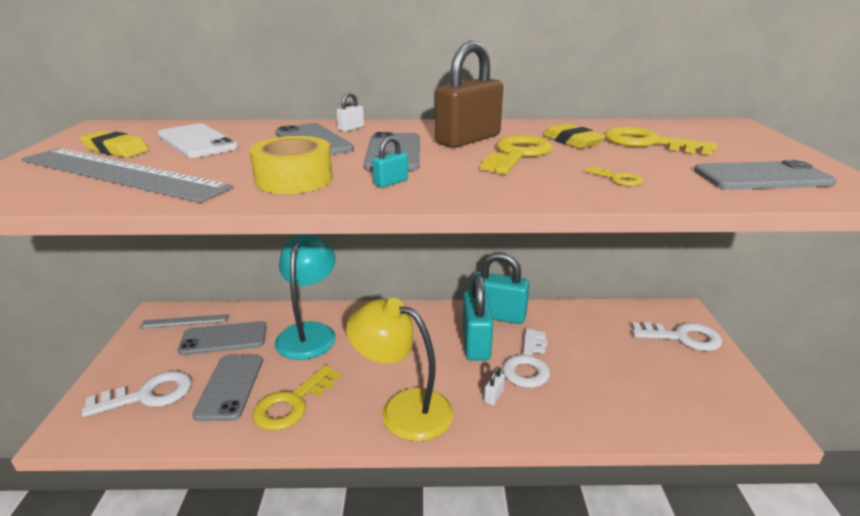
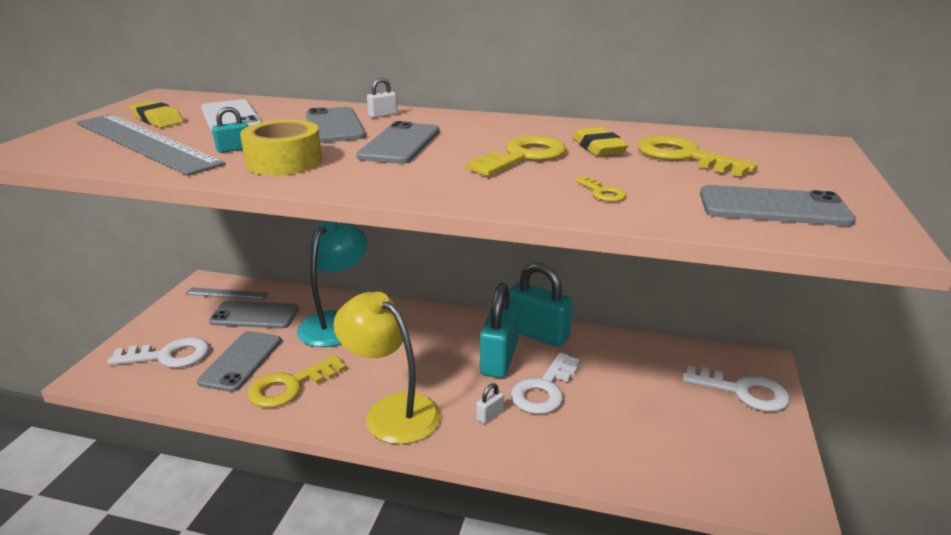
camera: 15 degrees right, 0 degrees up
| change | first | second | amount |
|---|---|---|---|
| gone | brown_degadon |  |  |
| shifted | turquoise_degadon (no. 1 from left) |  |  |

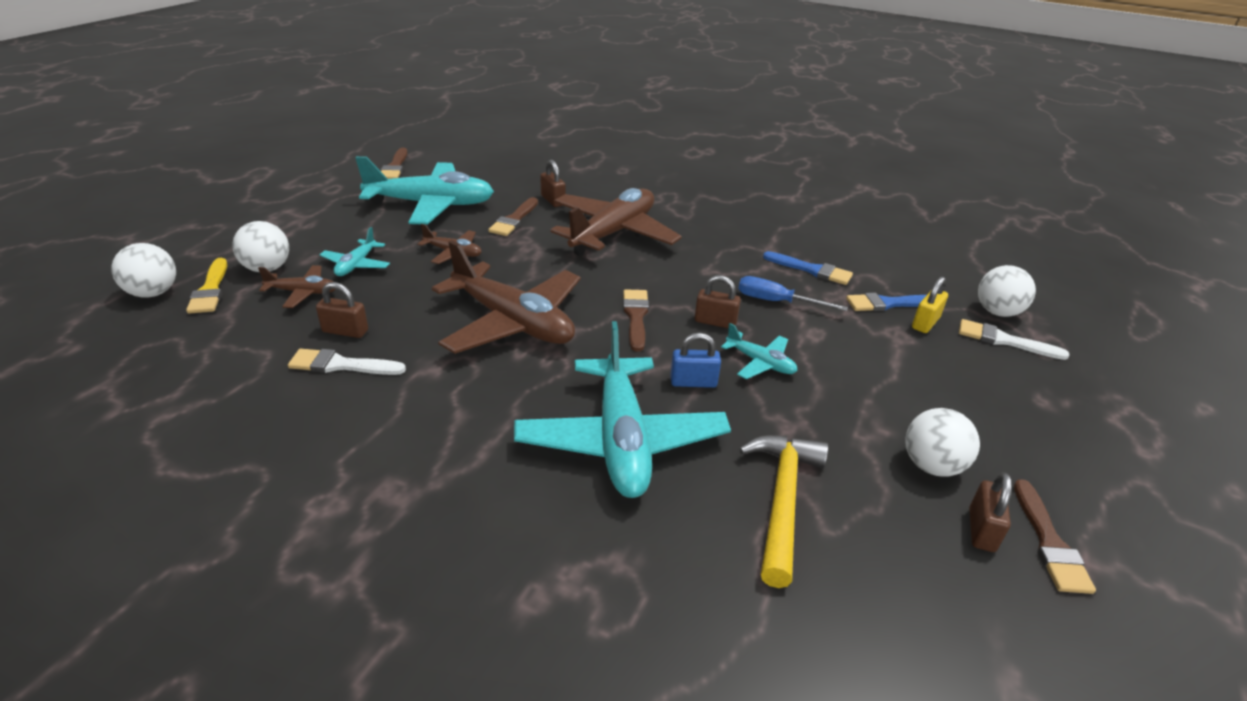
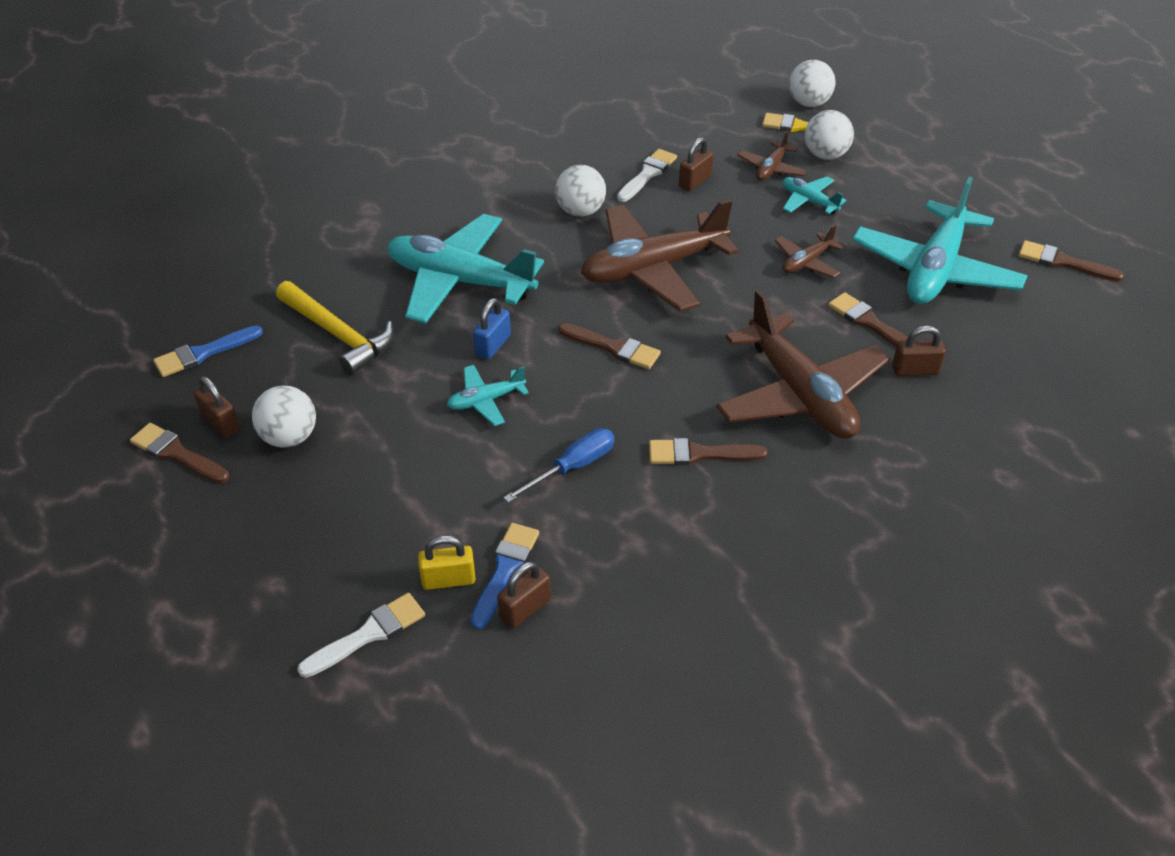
camera: 120 degrees right, 10 degrees up
| change | first | second | amount |
|---|---|---|---|
| new |  | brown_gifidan (no. 3 from left) |  |
| shifted | brown_degadon (no. 3 from left in the first image) | brown_degadon (no. 2 from left) |  |
| shifted | blue_gifidan (no. 1 from left) |  |  |
| shifted | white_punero (no. 4 from left in the first image) | white_punero (no. 2 from left) |  |
| rotated | yellow_degadon |  | 75 degrees counterclockwise |

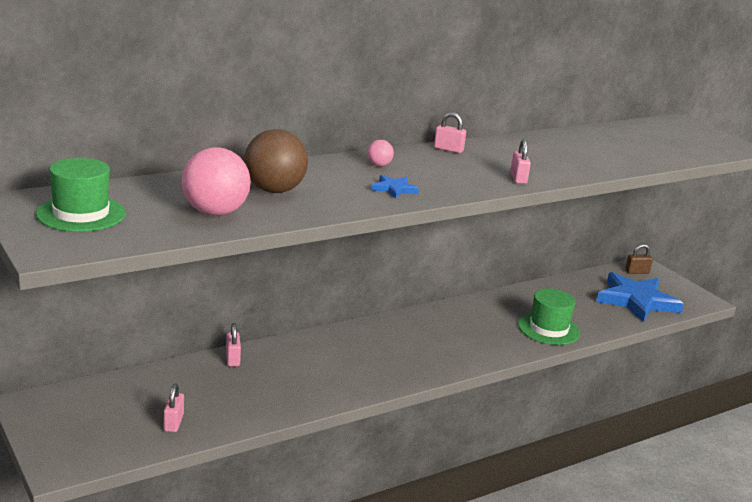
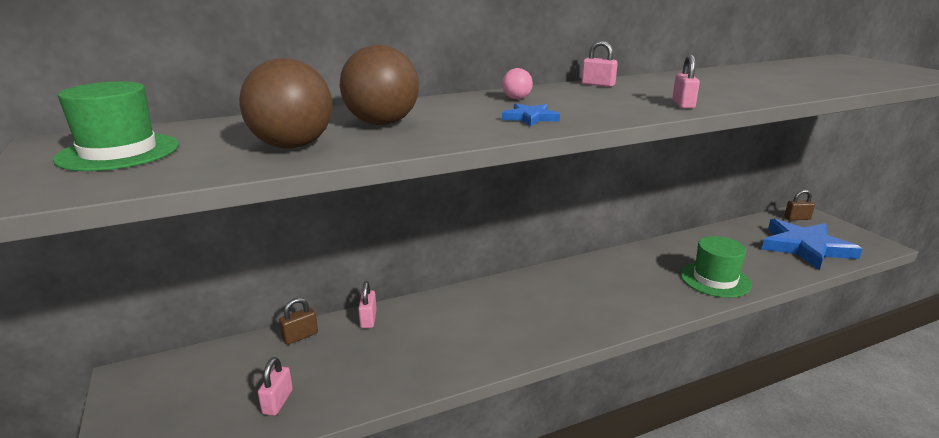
camera: 10 degrees right, 0 degrees up
| change | first | second | amount |
|---|---|---|---|
| new |  | brown_degadon (no. 1 from left) |  |
| repainted | pink_punero (no. 1 from left) | brown_punero (no. 1 from left) |  |

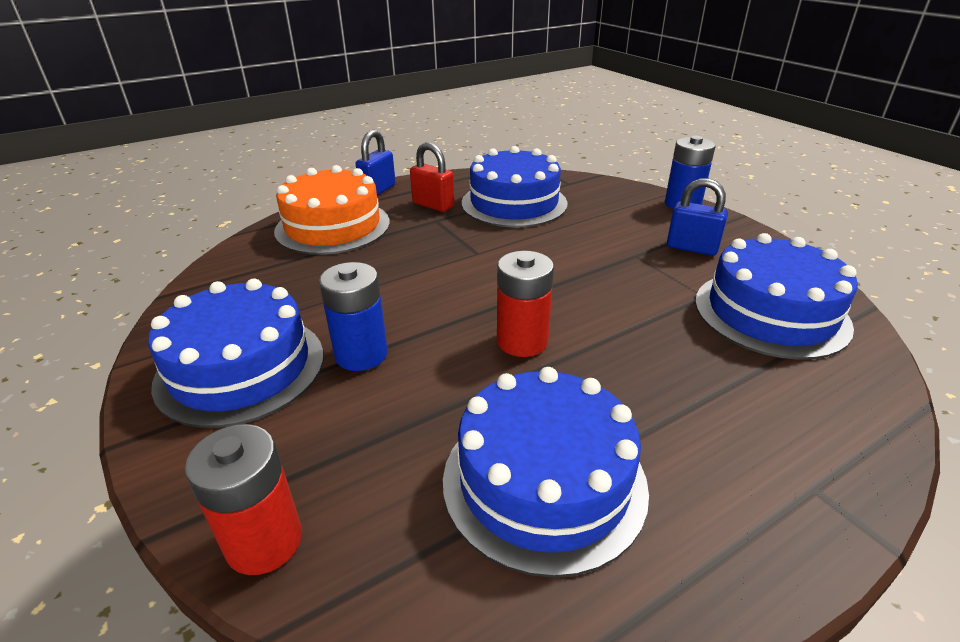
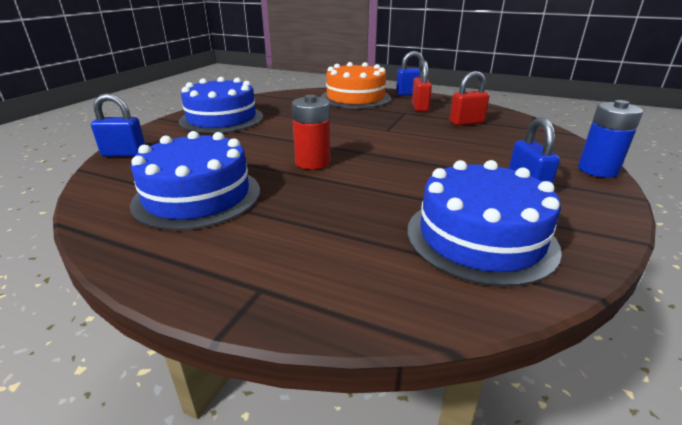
camera: 55 degrees right, 5 degrees down
| change | first | second | amount |
|---|---|---|---|
| gone | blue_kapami (no. 1 from left) |  |  |
| swapped | red_kapami (no. 1 from left) | blue_degadon (no. 1 from left) |  |
| swapped | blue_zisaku (no. 2 from left) | red_degadon (no. 2 from left) |  |

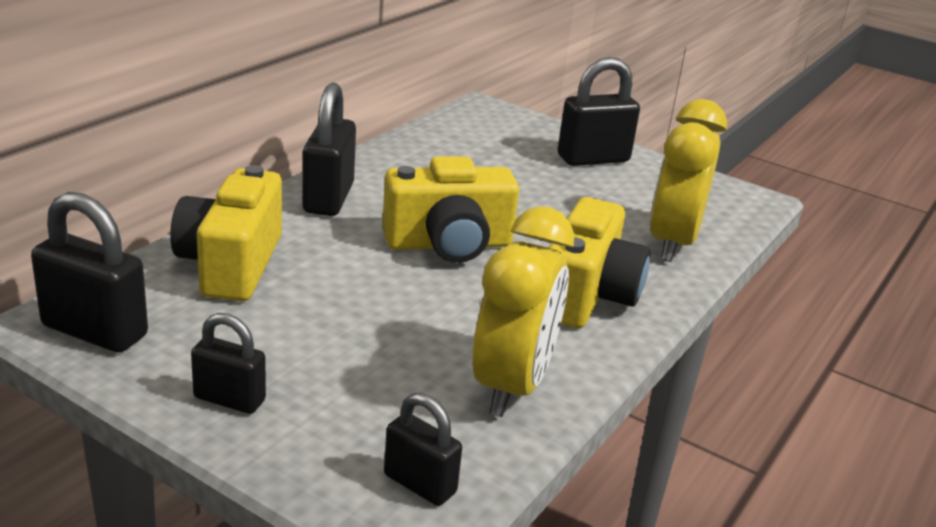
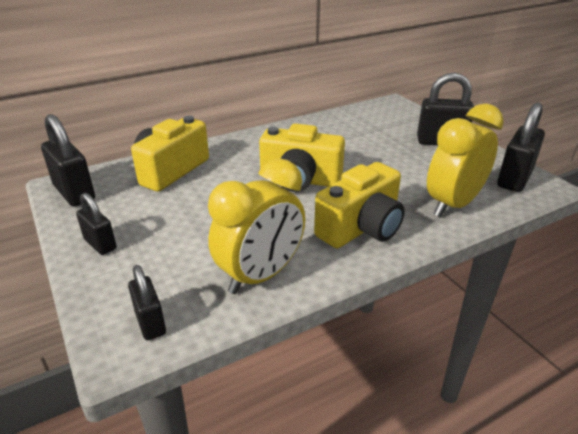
camera: 30 degrees right, 5 degrees up
| change | first | second | amount |
|---|---|---|---|
| shifted | black_degadon (no. 3 from left in the first image) | black_degadon (no. 5 from left) |  |

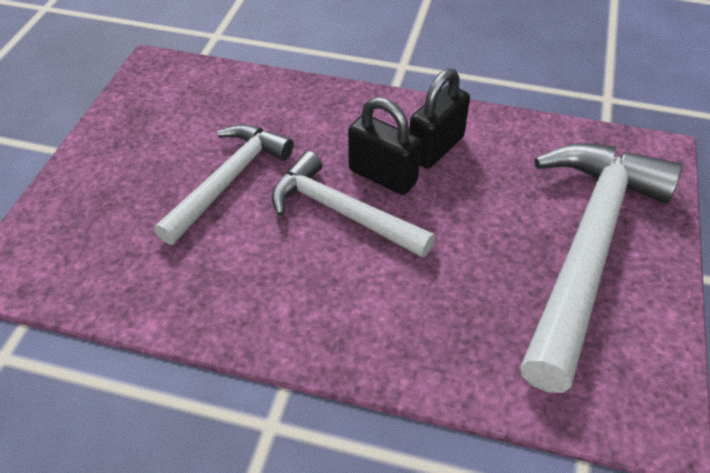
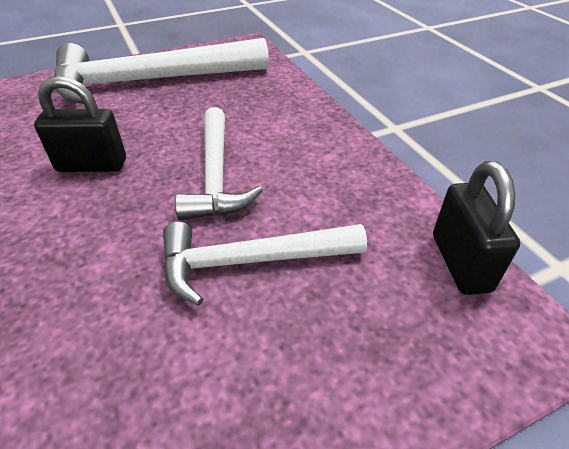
camera: 130 degrees left, 5 degrees down
| change | first | second | amount |
|---|---|---|---|
| shifted | black_degadon (no. 1 from left in the first image) | black_degadon (no. 2 from left) |  |

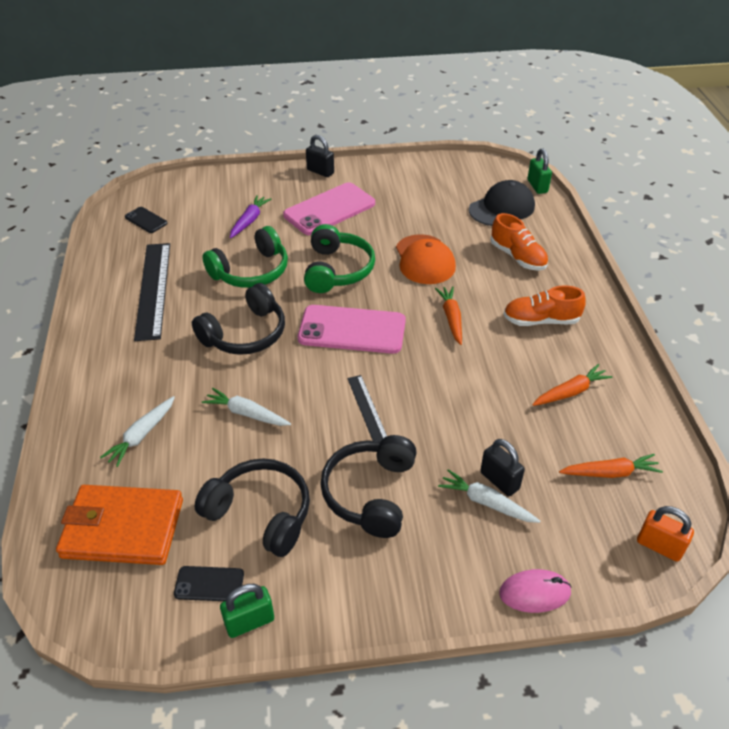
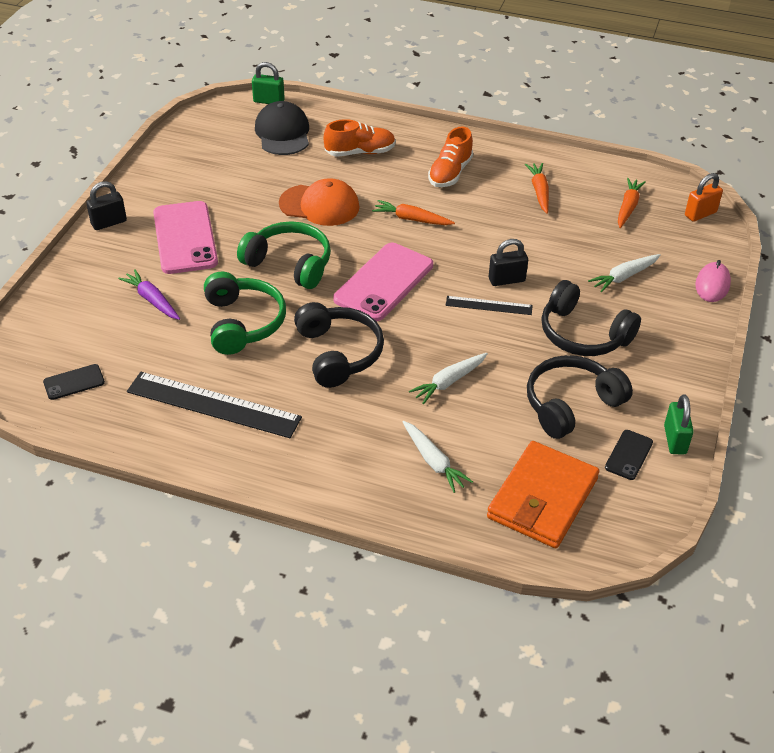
camera: 65 degrees left, 0 degrees up
| change | first | second | amount |
|---|---|---|---|
| shifted | black_degadon (no. 2 from left) |  |  |

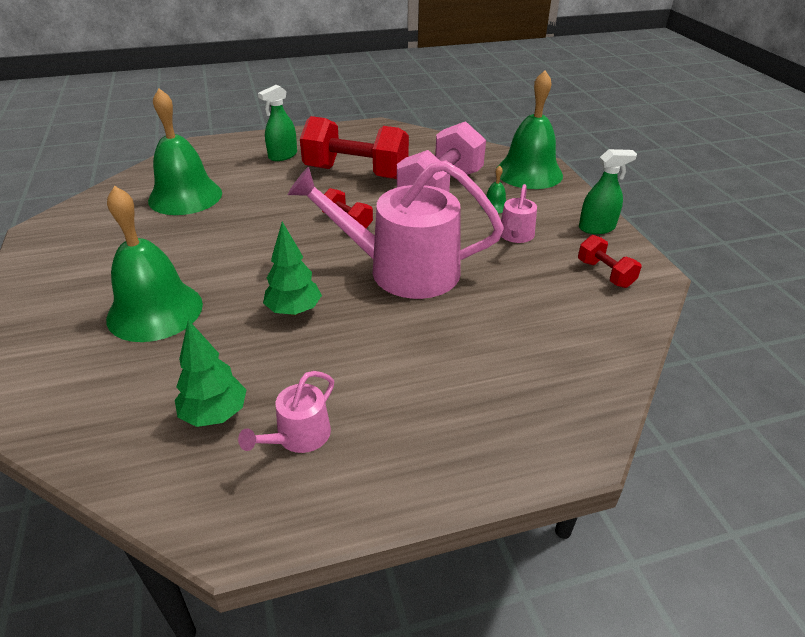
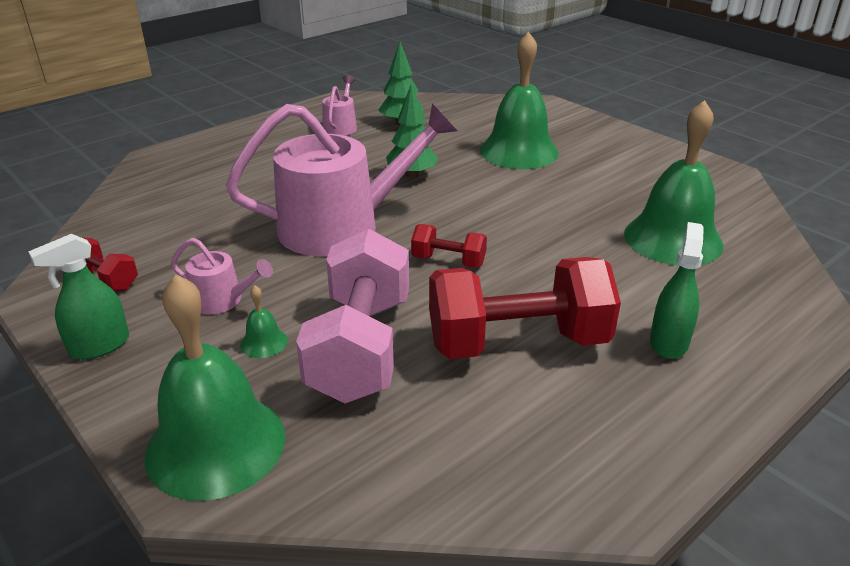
camera: 155 degrees right, 5 degrees down
| change | first | second | amount |
|---|---|---|---|
| rotated | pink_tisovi (no. 3 from left in the first image) | pink_tisovi (no. 1 from left) | 120 degrees clockwise |

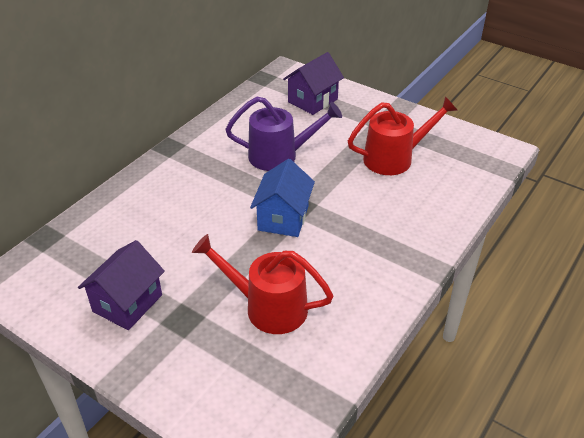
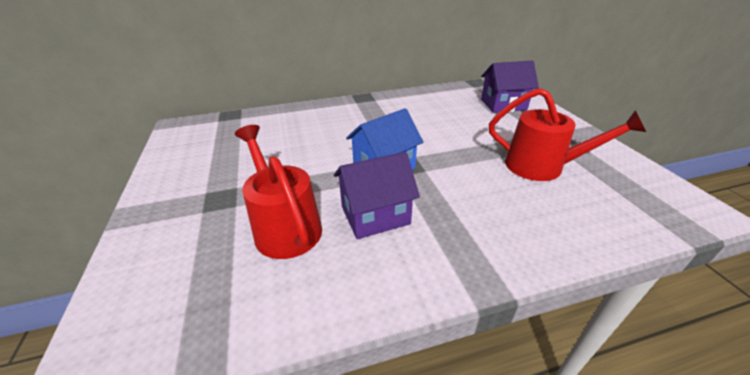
camera: 40 degrees right, 5 degrees down
| change | first | second | amount |
|---|---|---|---|
| gone | purple_tisovi |  |  |
| shifted | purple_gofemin (no. 1 from left) |  |  |

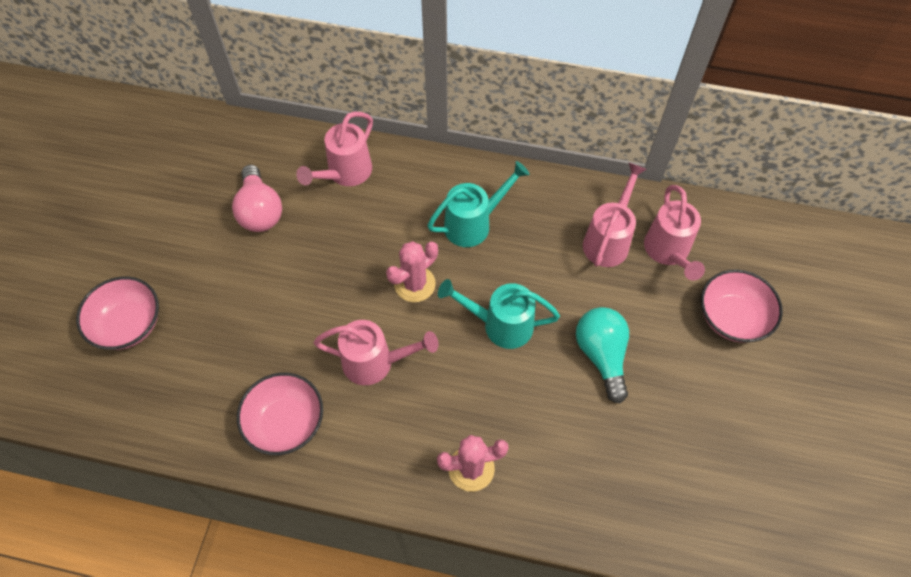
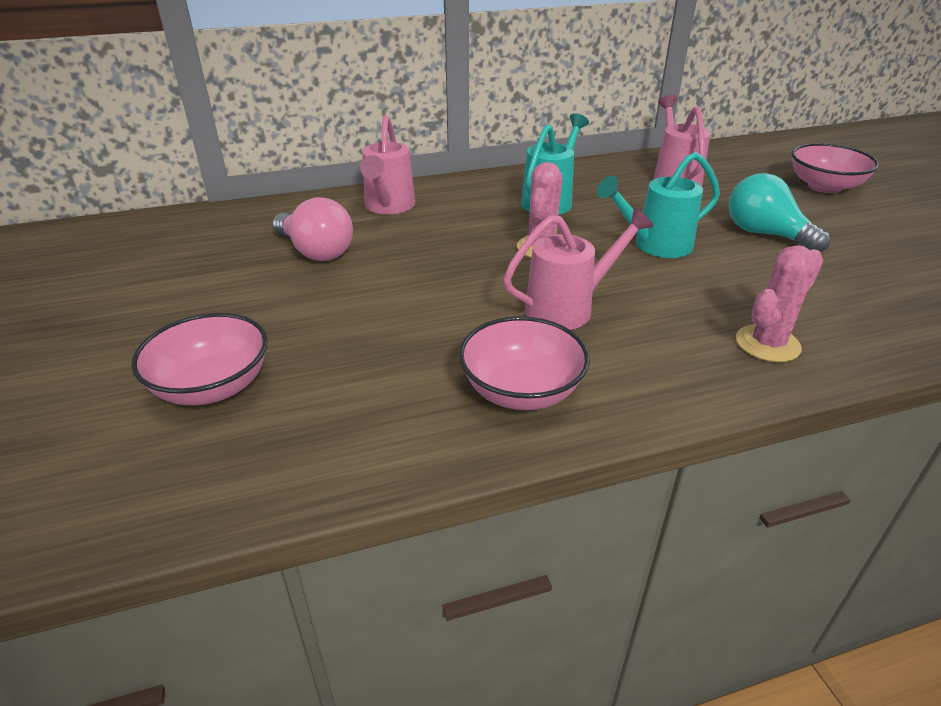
camera: 30 degrees left, 25 degrees down
| change | first | second | amount |
|---|---|---|---|
| gone | pink_tisovi (no. 4 from left) |  |  |

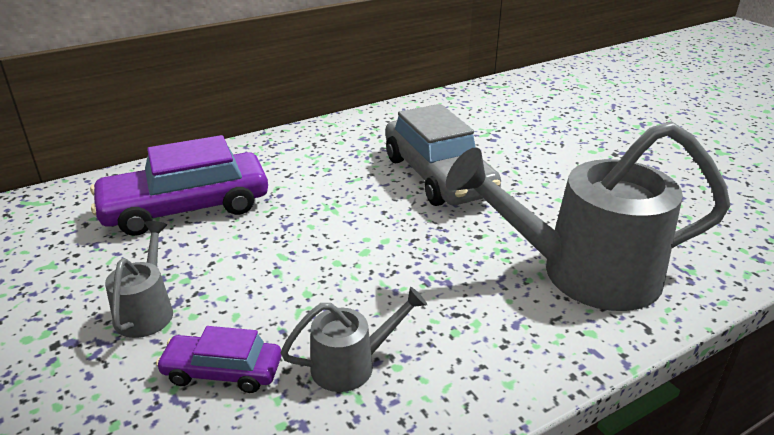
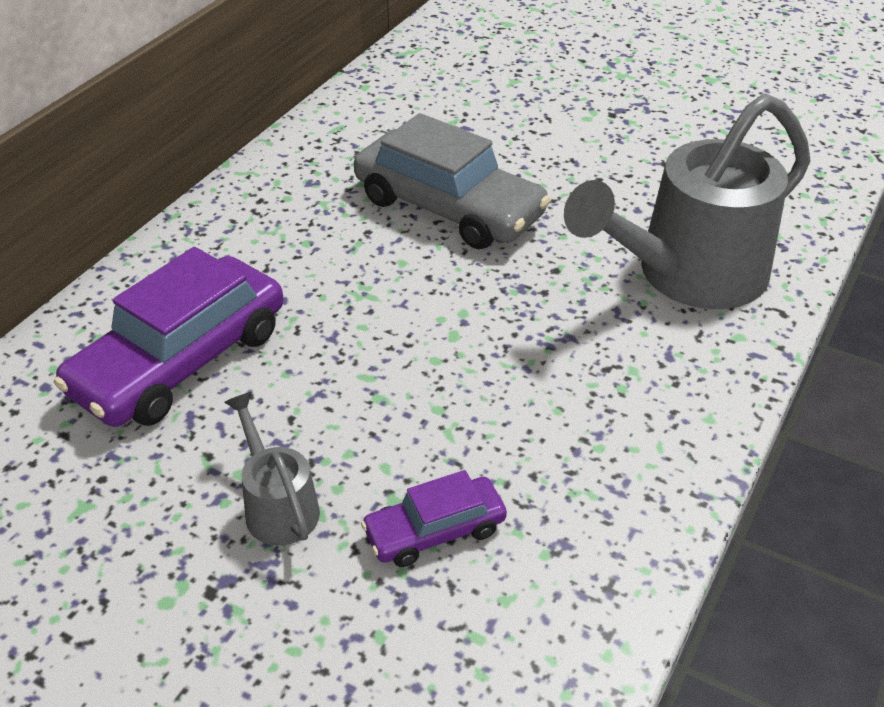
camera: 30 degrees left, 10 degrees up
| change | first | second | amount |
|---|---|---|---|
| gone | grey_tisovi (no. 2 from left) |  |  |

